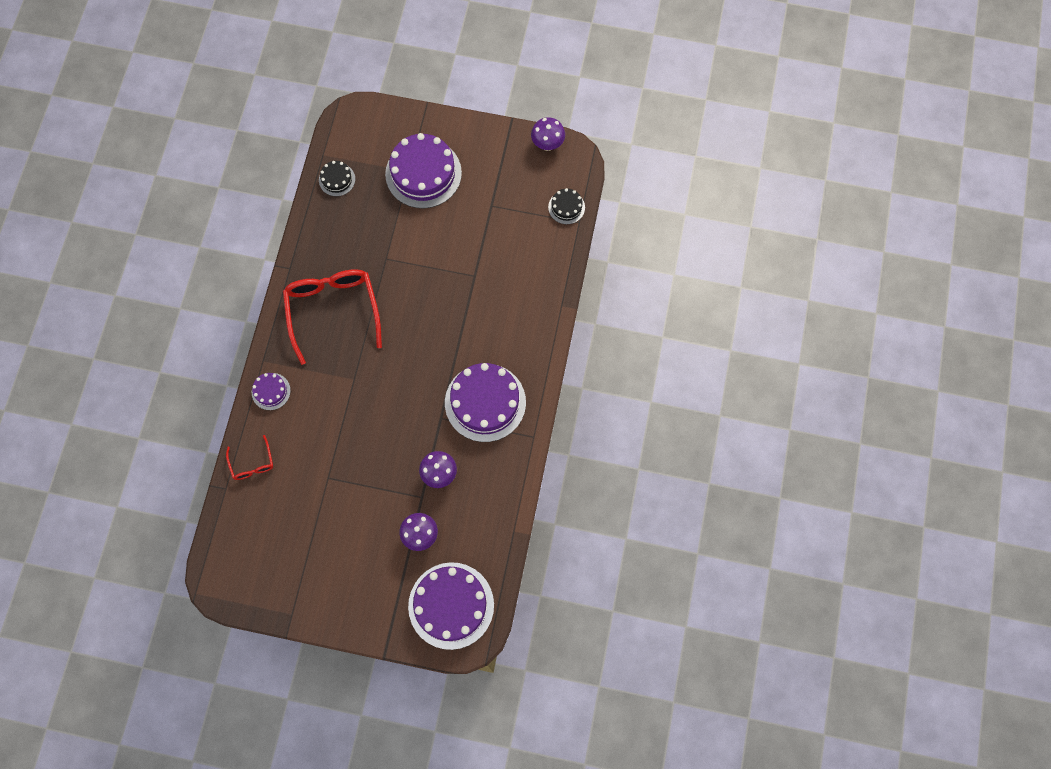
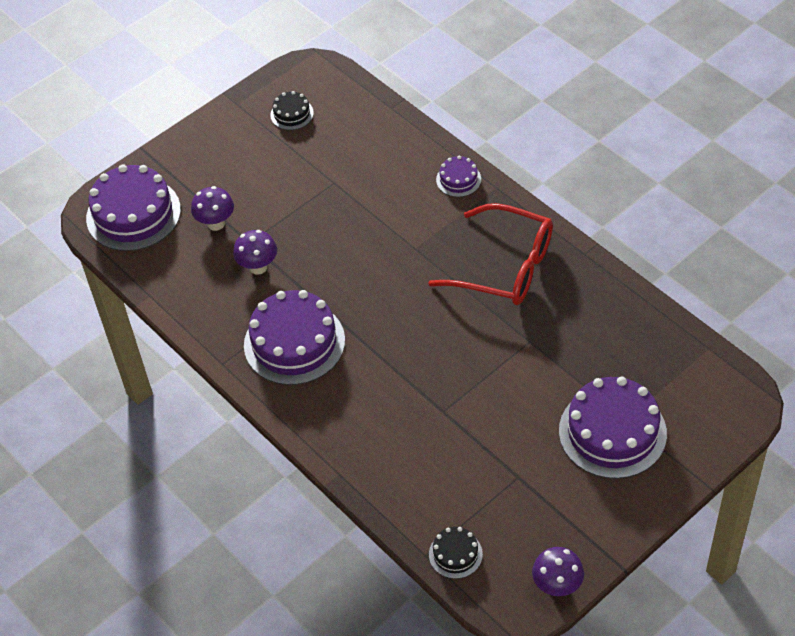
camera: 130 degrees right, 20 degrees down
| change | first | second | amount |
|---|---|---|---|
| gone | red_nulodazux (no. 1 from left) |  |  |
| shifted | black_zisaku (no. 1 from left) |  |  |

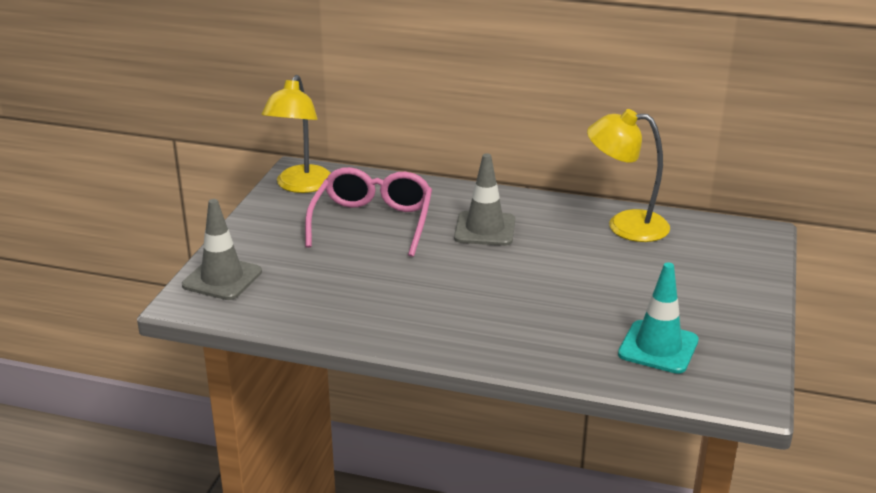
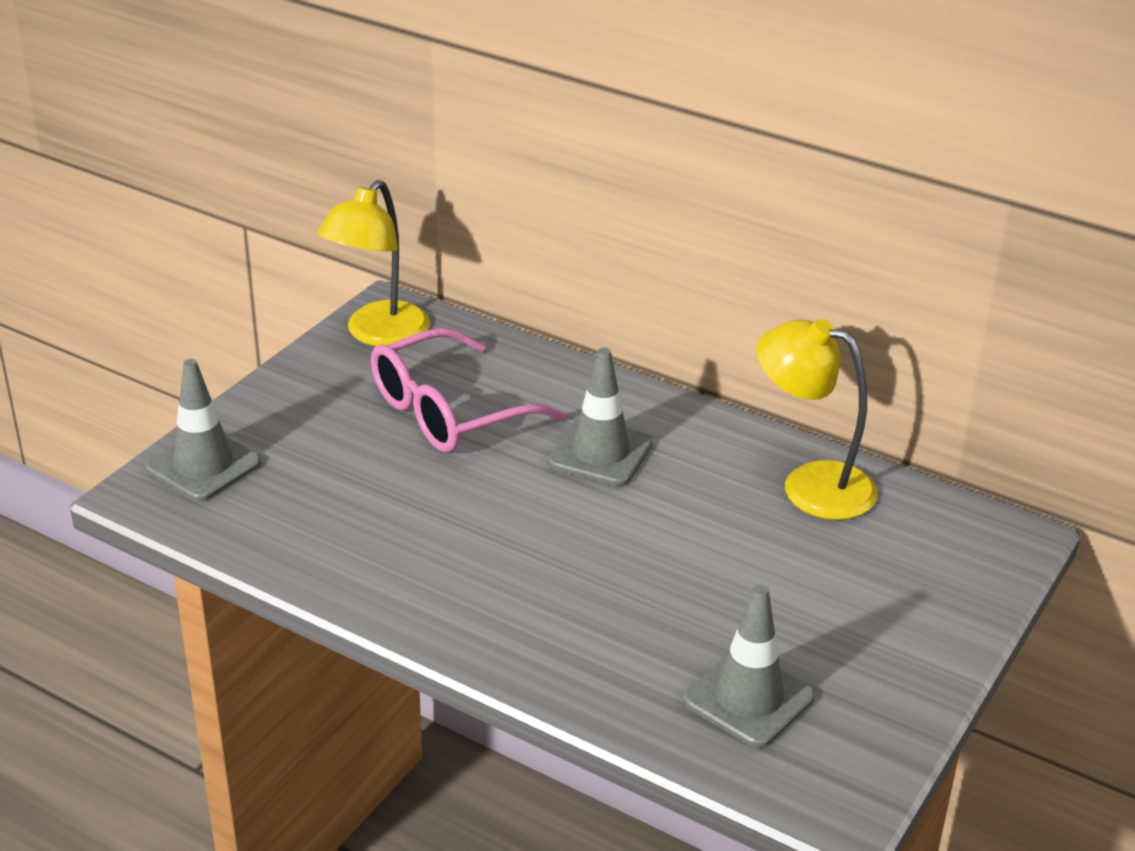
camera: 15 degrees right, 5 degrees up
| change | first | second | amount |
|---|---|---|---|
| repainted | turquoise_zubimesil | grey_zubimesil (no. 3 from left) |  |
| rotated | pink_nulodazux |  | 150 degrees counterclockwise |

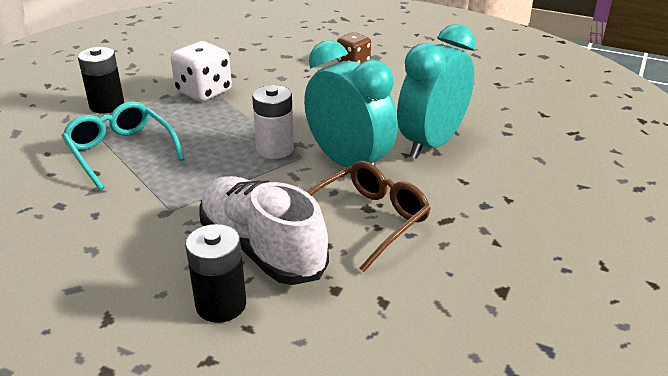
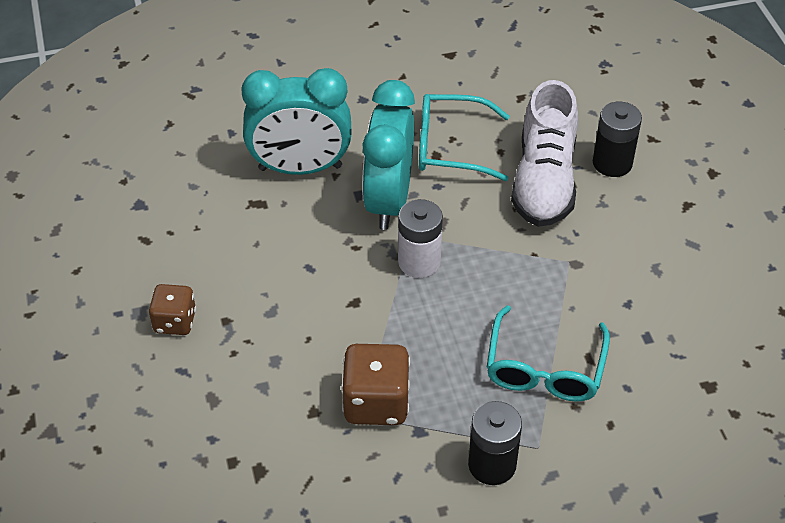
camera: 130 degrees left, 15 degrees up
| change | first | second | amount |
|---|---|---|---|
| repainted | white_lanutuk | brown_lanutuk (no. 2 from left) |  |
| repainted | brown_nulodazux | turquoise_nulodazux (no. 1 from left) |  |

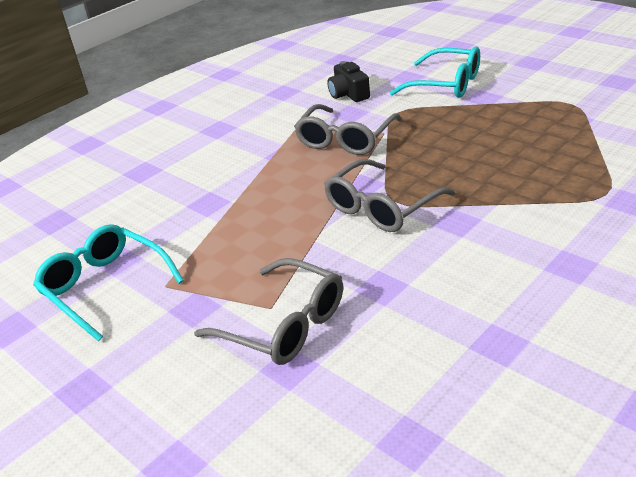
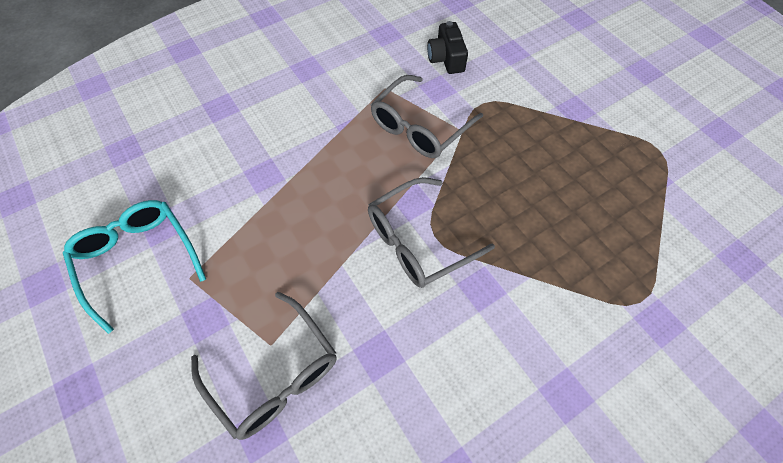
camera: 10 degrees right, 25 degrees up
| change | first | second | amount |
|---|---|---|---|
| gone | turquoise_nulodazux (no. 2 from left) |  |  |

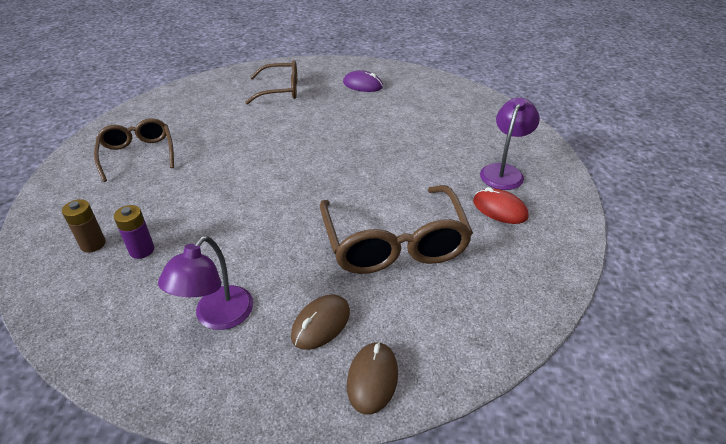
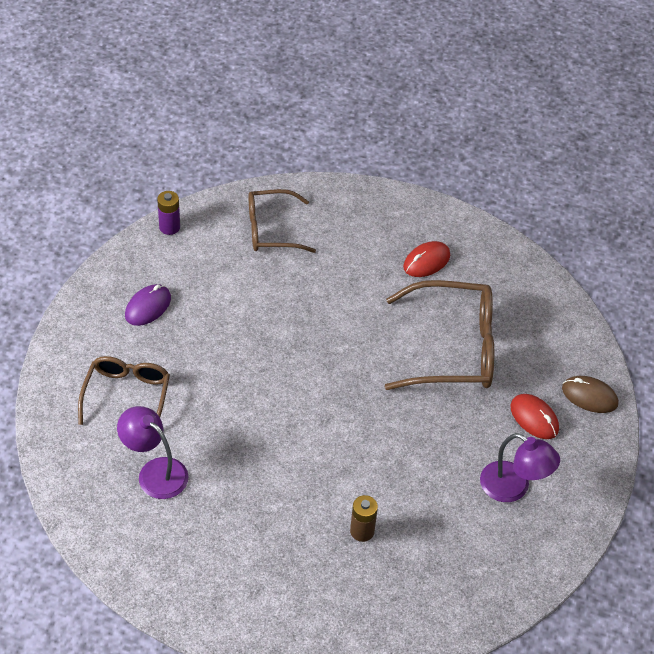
camera: 80 degrees left, 10 degrees up
| change | first | second | amount |
|---|---|---|---|
| shifted | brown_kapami |  |  |
| shifted | brown_nulodazux (no. 1 from left in the first image) | brown_nulodazux (no. 2 from left) |  |
| shifted | purple_kapami |  |  |
| shifted | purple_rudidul (no. 2 from left in the first image) | purple_rudidul (no. 1 from left) |  |
| repainted | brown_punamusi (no. 1 from left) | red_punamusi (no. 2 from left) |  |

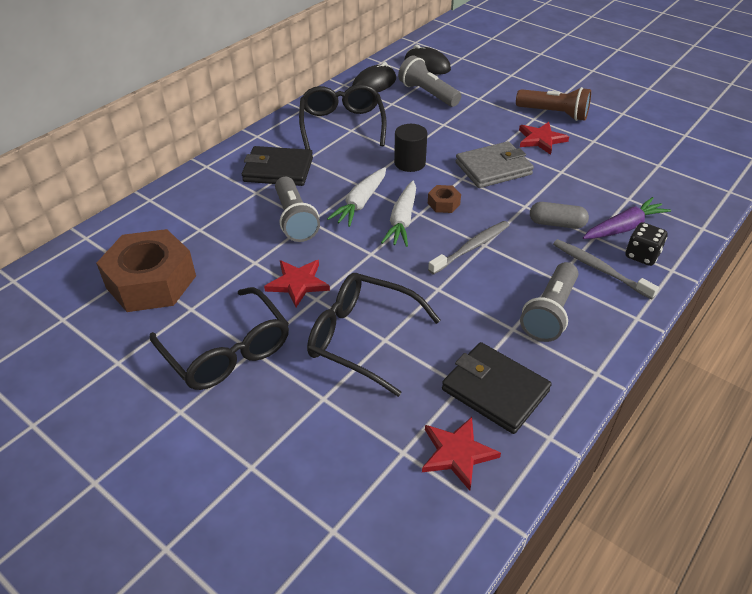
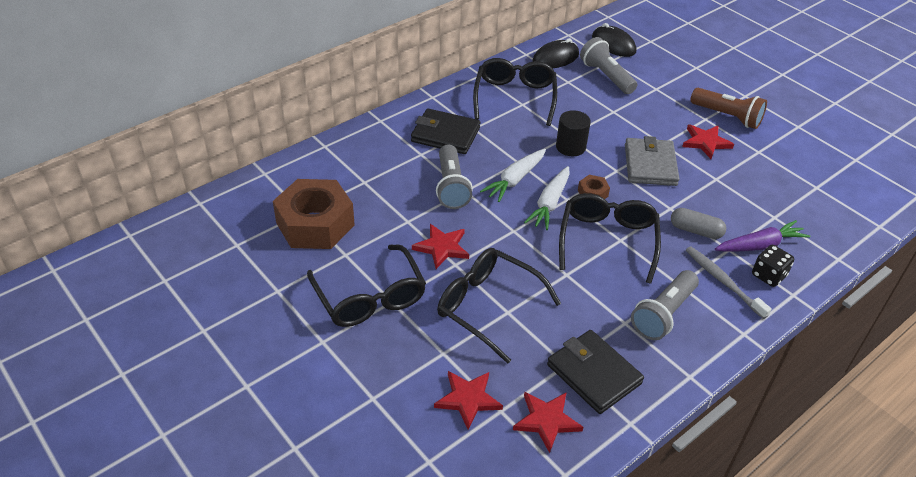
camera: 10 degrees right, 0 degrees up
| change | first | second | amount |
|---|---|---|---|
| new |  | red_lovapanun (no. 2 from left) |  |
| swapped | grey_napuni (no. 1 from left) | black_nulodazux (no. 4 from left) |  |
| rotated | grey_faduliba |  | 75 degrees counterclockwise |

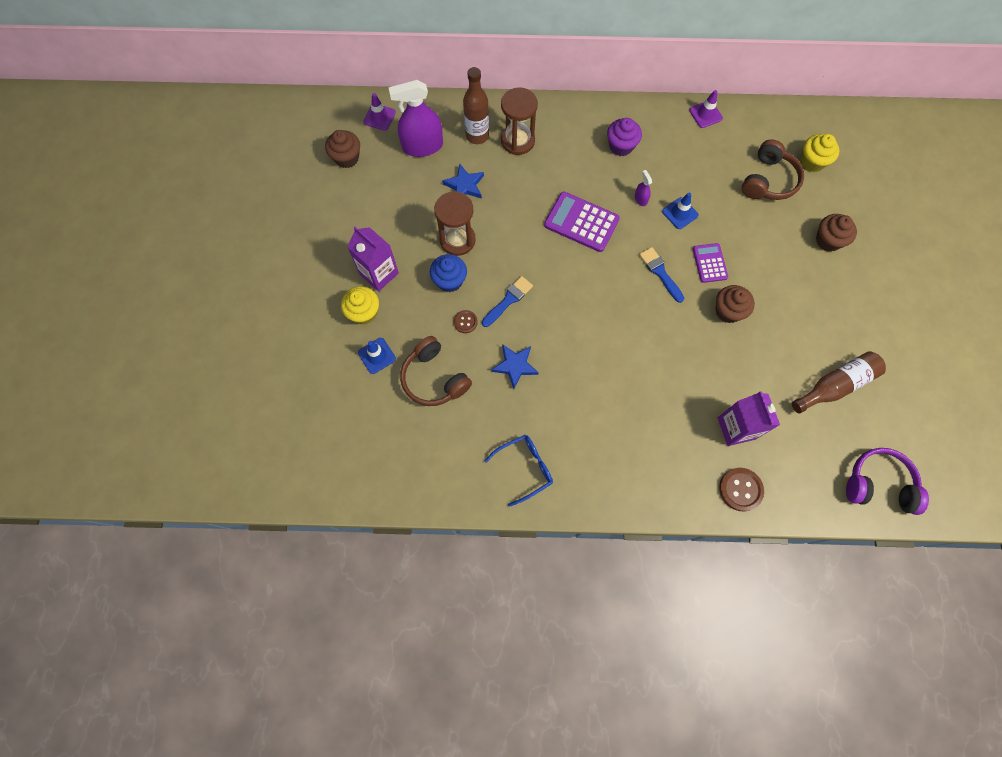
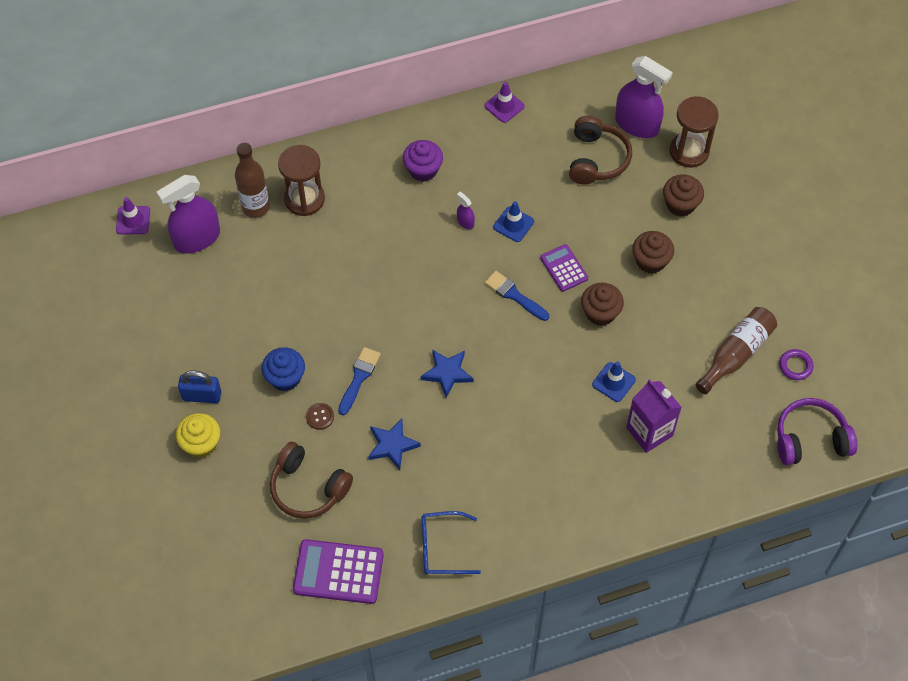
camera: 20 degrees left, 10 degrees down
| change | first | second | amount |
|---|---|---|---|
| gone | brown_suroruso (no. 2 from left) |  |  |
| new |  | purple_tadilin |  |
| shifted | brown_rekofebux (no. 1 from left in the first image) | brown_rekofebux (no. 2 from left) |  |
| shifted | blue_zubimesil (no. 1 from left in the first image) | blue_zubimesil (no. 2 from left) |  |
| shifted | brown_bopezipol (no. 1 from left in the first image) | brown_bopezipol (no. 2 from left) |  |
| shifted | blue_lovapanun (no. 1 from left in the first image) | blue_lovapanun (no. 2 from left) |  |
| shifted | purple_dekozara (no. 1 from left) |  |  |
| swapped | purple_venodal (no. 1 from left) | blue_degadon |  |
| swapped | yellow_rekofebux (no. 2 from left) | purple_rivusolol (no. 3 from left) |  |
| rotated | blue_nulodazux |  | 135 degrees counterclockwise |

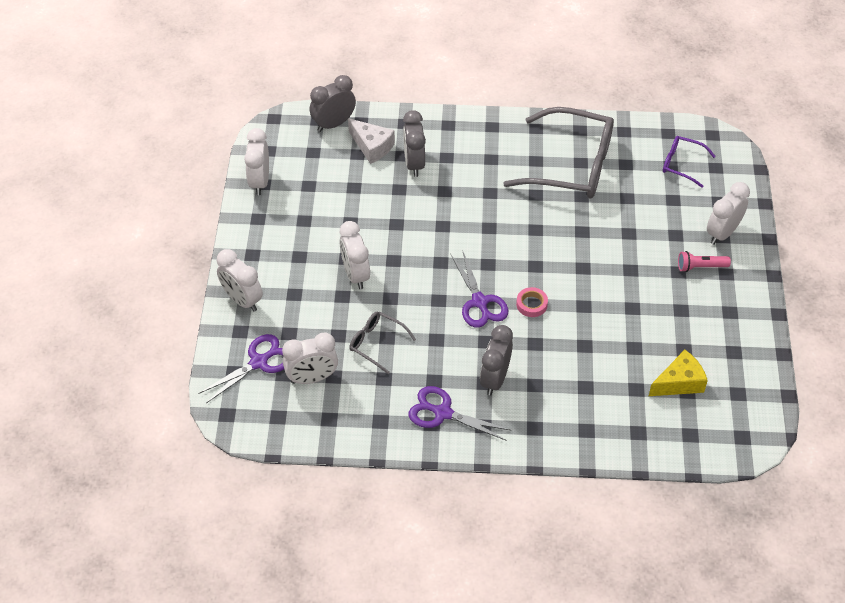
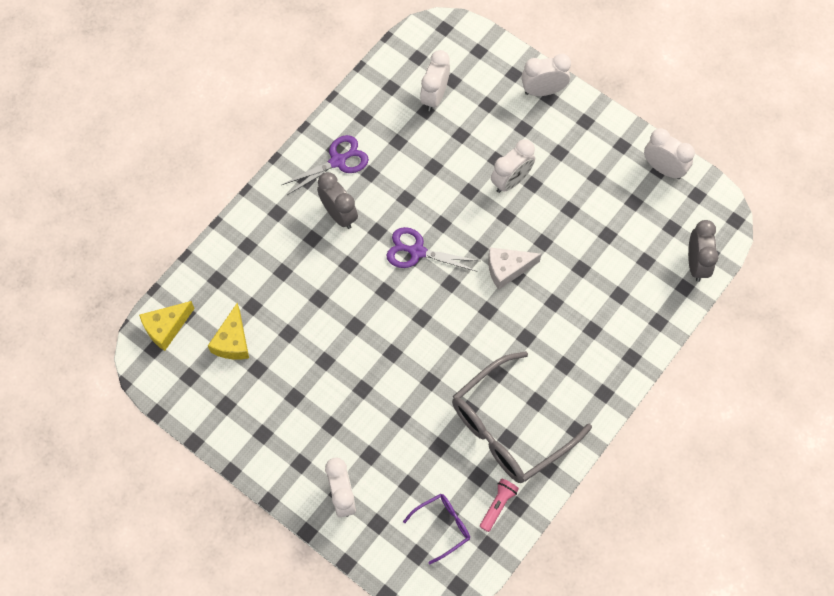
camera: 125 degrees right, 15 degrees up
| change | first | second | amount |
|---|---|---|---|
| gone | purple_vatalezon (no. 1 from left) |  |  |
| gone | grey_nulodazux (no. 1 from left) |  |  |
| gone | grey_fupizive (no. 2 from left) |  |  |
| gone | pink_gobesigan |  |  |
| new |  | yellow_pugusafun (no. 1 from left) |  |
| shifted | white_pugusafun |  |  |
| shifted | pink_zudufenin |  |  |
| rotated | white_fupizive (no. 4 from left in the first image) | white_fupizive (no. 3 from left) | 120 degrees clockwise |

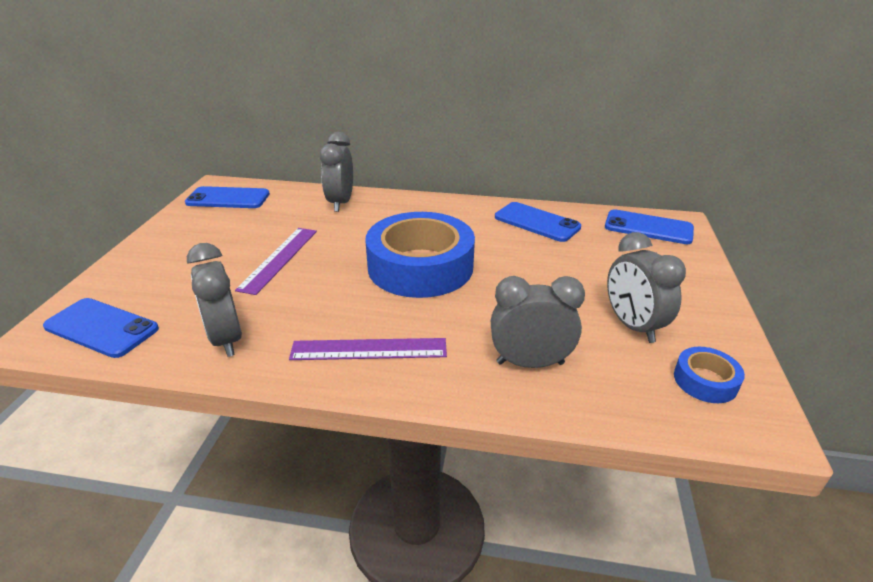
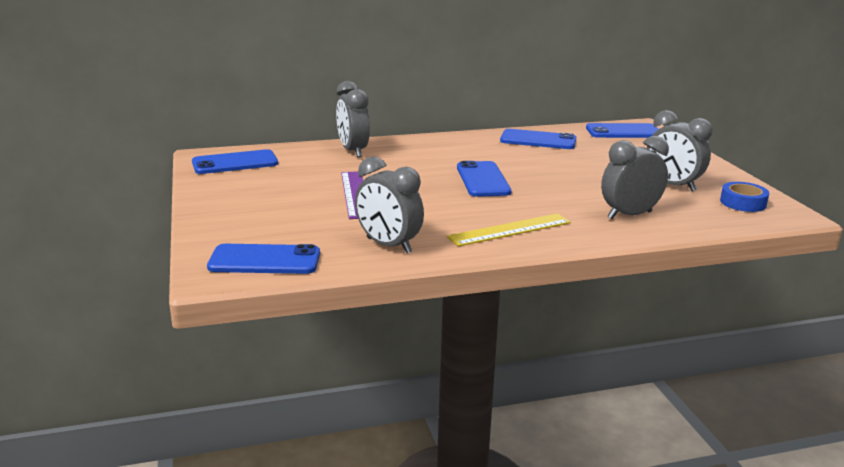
camera: 25 degrees left, 10 degrees down
| change | first | second | amount |
|---|---|---|---|
| swapped | blue_gobesigan (no. 1 from left) | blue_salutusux (no. 3 from left) |  |
| repainted | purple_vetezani (no. 2 from left) | yellow_vetezani |  |

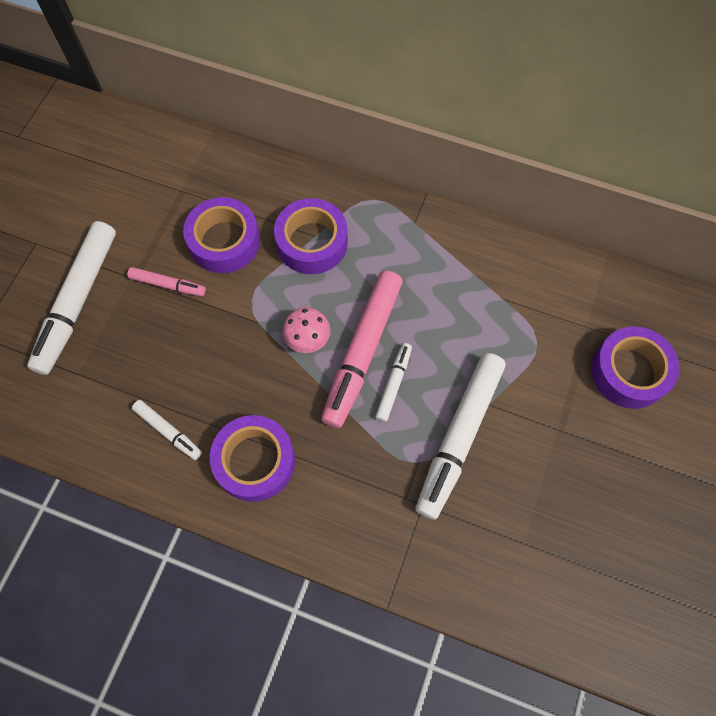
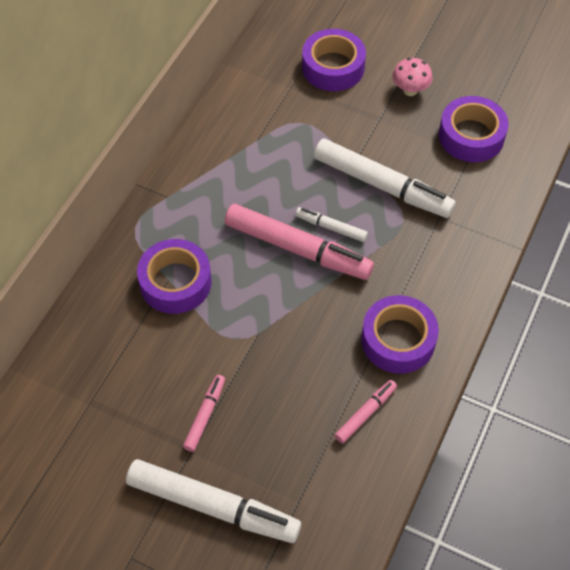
camera: 85 degrees left, 10 degrees down
| change | first | second | amount |
|---|---|---|---|
| shifted | purple_gobesigan (no. 1 from left in the first image) | purple_gobesigan (no. 4 from left) |  |
| shifted | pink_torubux |  |  |
| repainted | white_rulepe (no. 2 from left) | pink_rulepe (no. 3 from left) |  |

